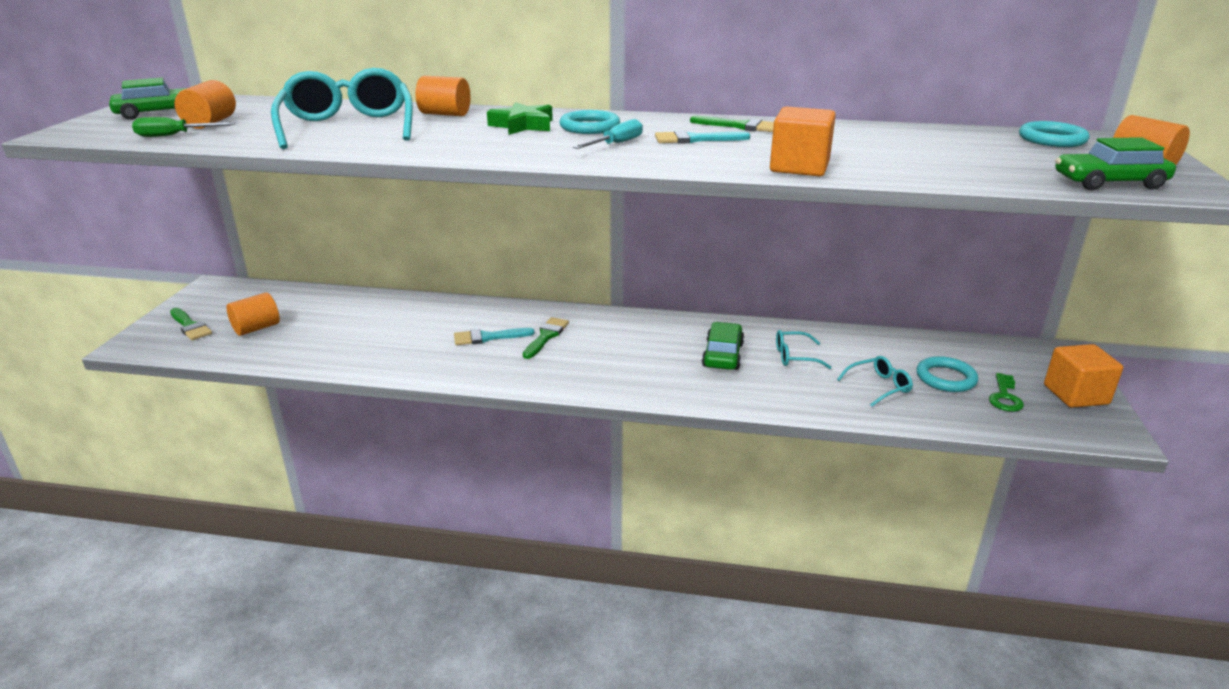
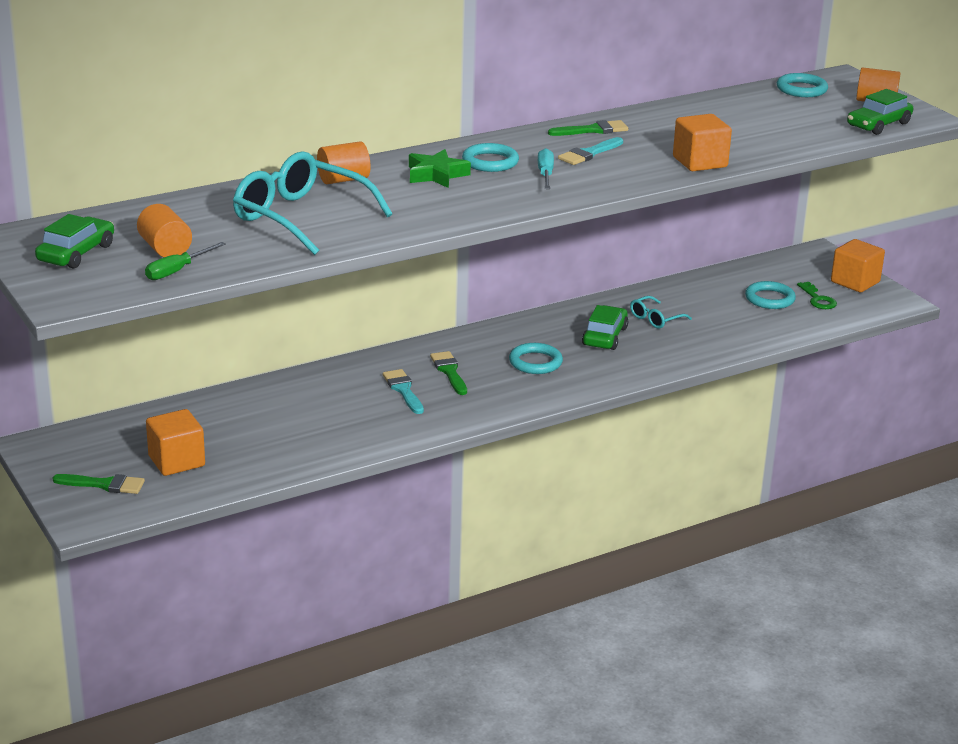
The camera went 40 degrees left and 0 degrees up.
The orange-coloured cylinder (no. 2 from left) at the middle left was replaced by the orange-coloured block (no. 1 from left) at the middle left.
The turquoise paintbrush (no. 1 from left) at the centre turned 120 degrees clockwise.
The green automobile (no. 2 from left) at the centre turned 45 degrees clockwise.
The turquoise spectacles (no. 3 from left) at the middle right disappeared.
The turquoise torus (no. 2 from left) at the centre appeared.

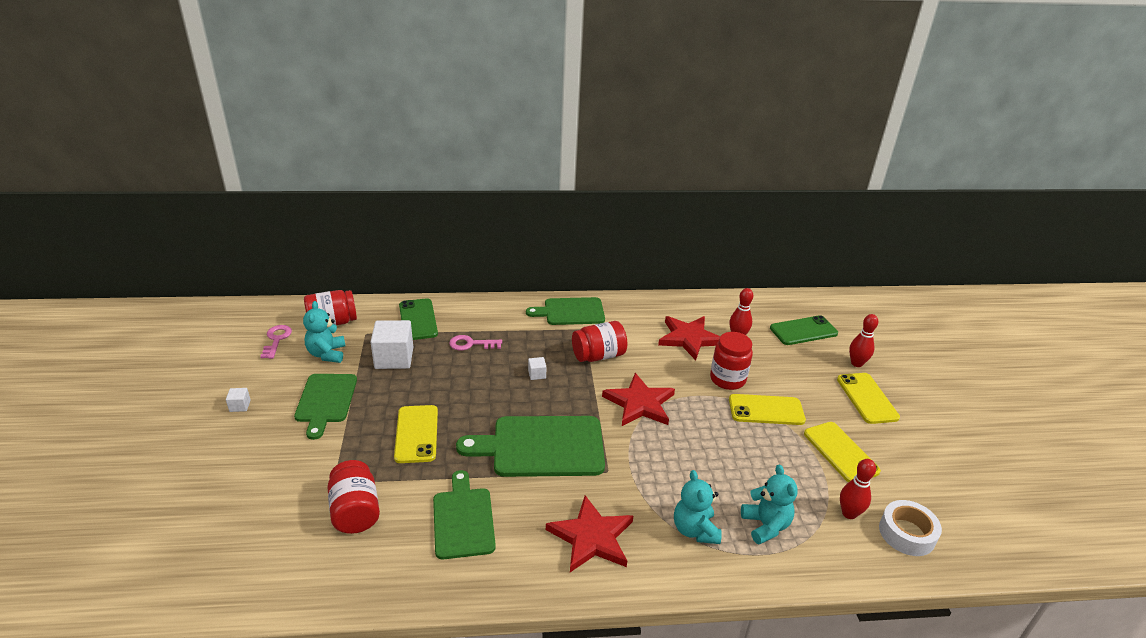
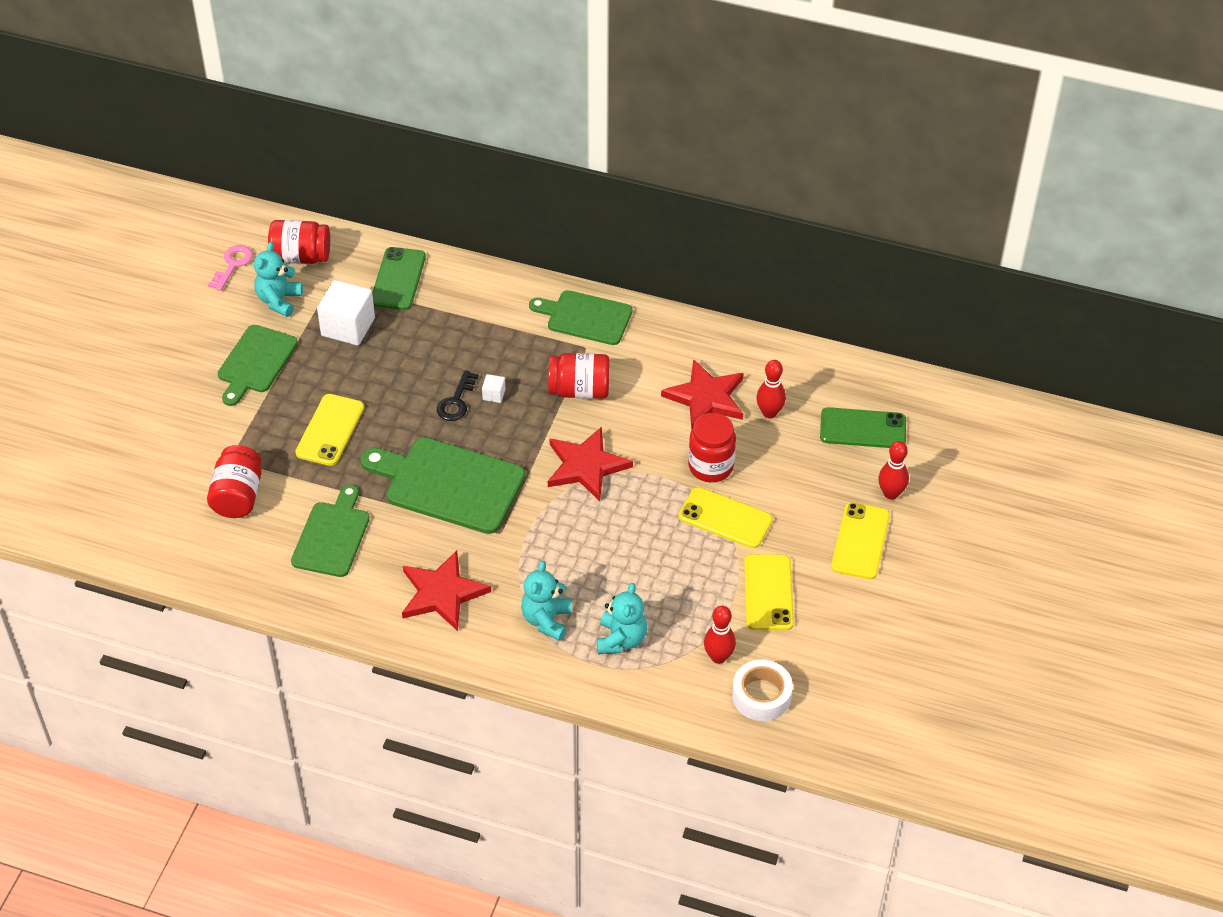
The camera went 25 degrees right and 15 degrees up.
The pure white block (no. 1 from left) at the middle left disappeared.
The rosy latchkey (no. 2 from left) at the centre disappeared.
The jet-black latchkey at the centre appeared.

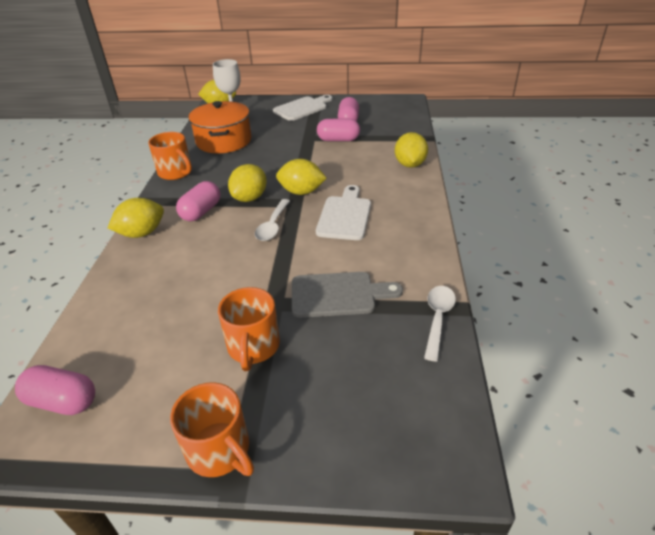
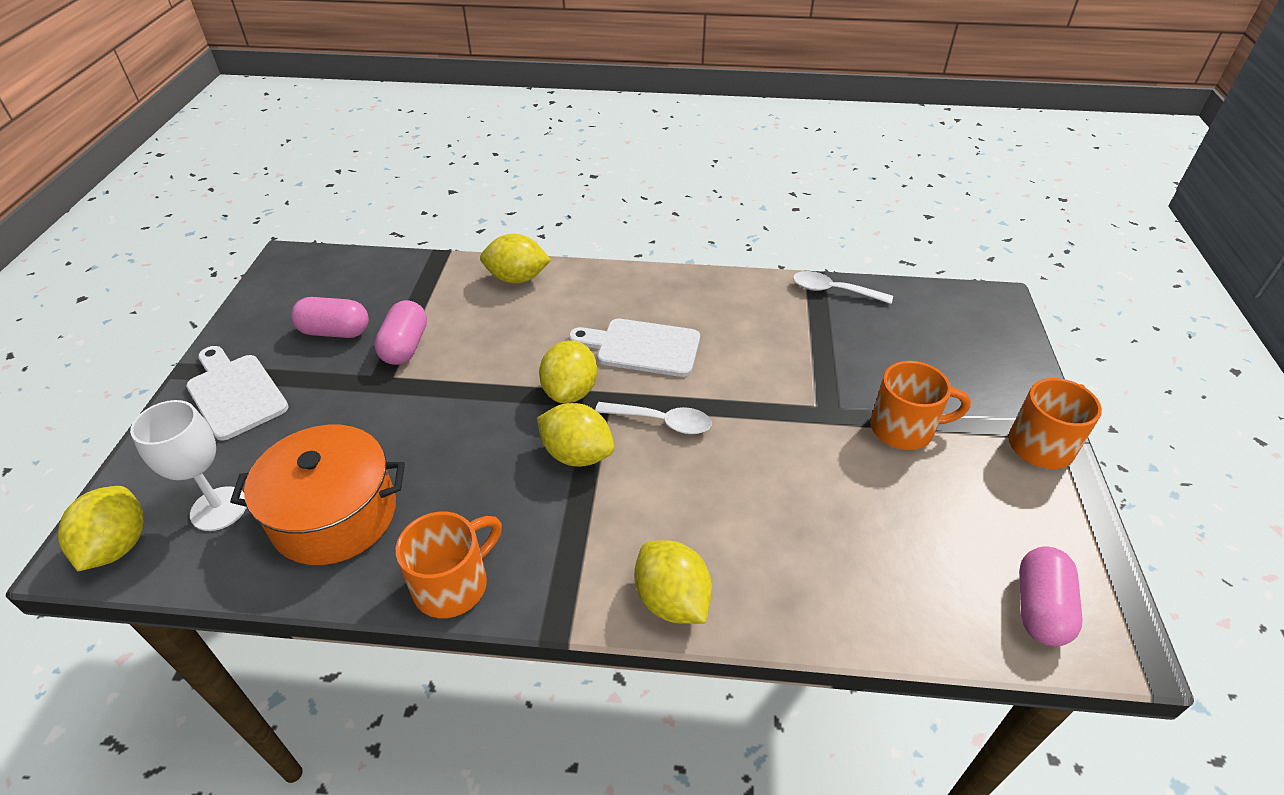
The camera went 90 degrees left and 5 degrees up.
The rosy pill (no. 2 from left) at the middle left disappeared.
The ash-grey chopping board at the centre disappeared.

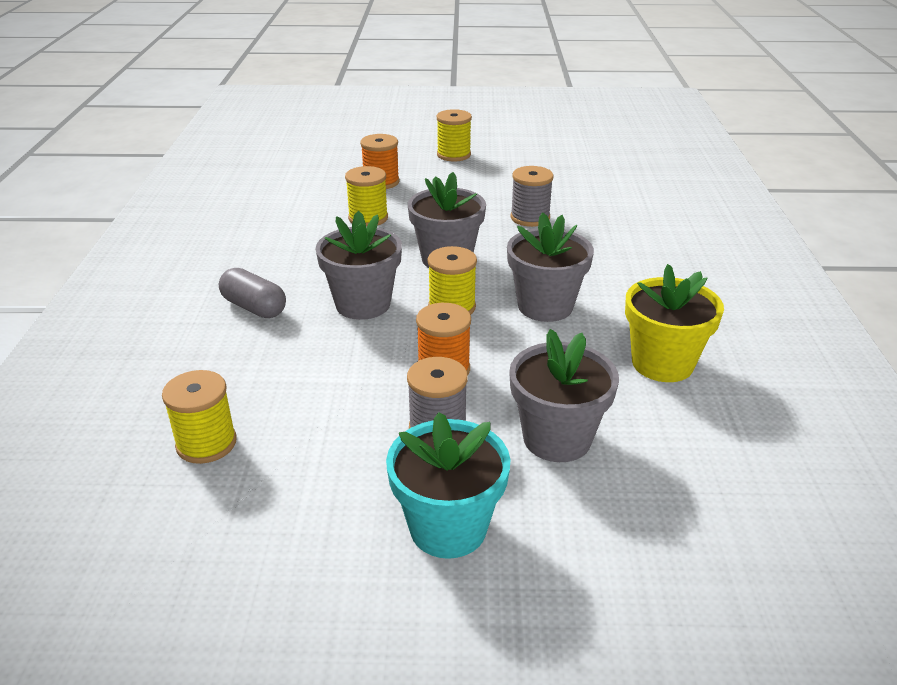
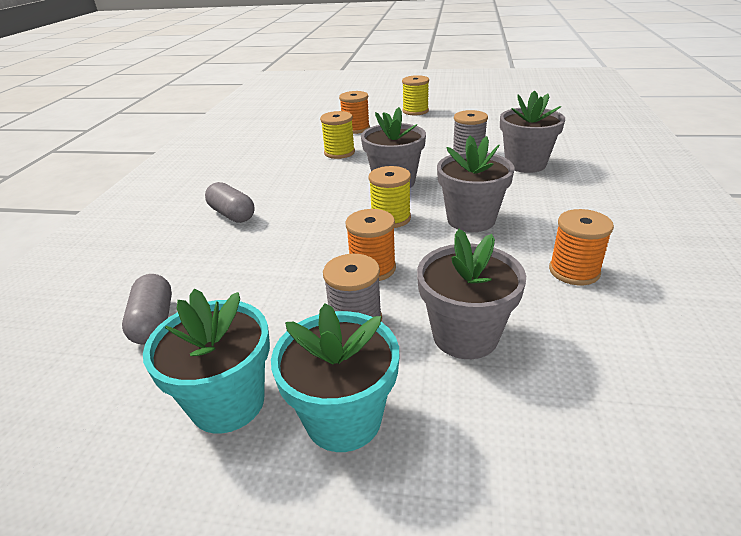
The camera went 10 degrees right and 0 degrees up.
The yellow reel of thread (no. 1 from left) at the middle left was replaced by the ash-grey pill (no. 1 from left) at the middle left.
The ash-grey potted plant (no. 1 from left in the first image) moved from the centre to the top right.
The yellow potted plant at the middle right was replaced by the orange-coloured reel of thread (no. 3 from left) at the middle right.
The turquoise potted plant (no. 1 from left) at the bottom left appeared.

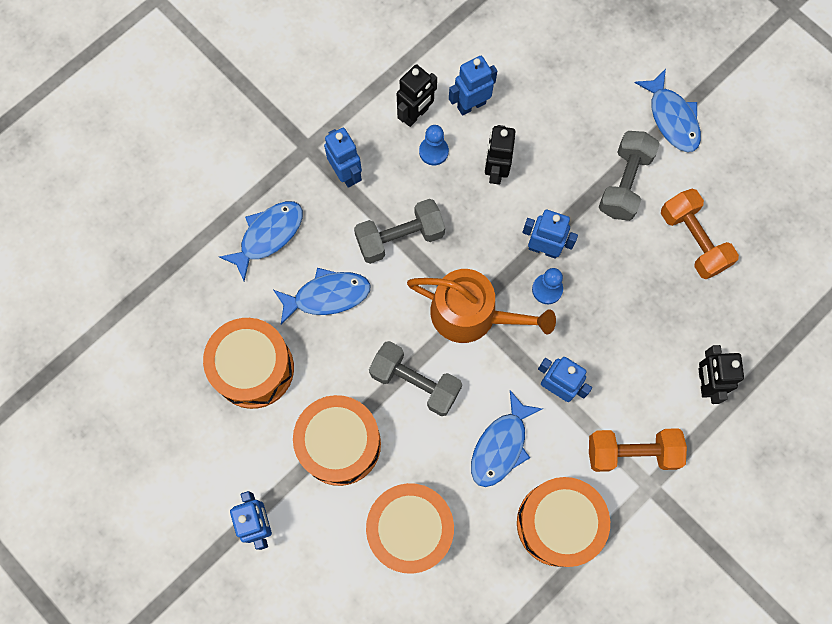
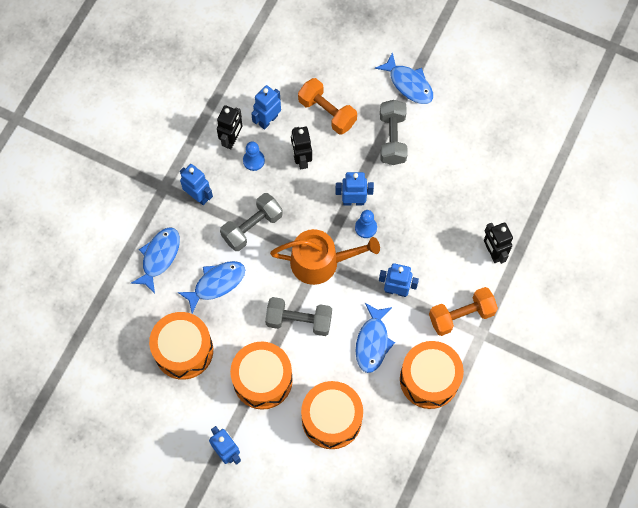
The camera went 20 degrees left and 5 degrees down.
The orange-coloured hand weight (no. 2 from left in the first image) moved from the middle right to the top centre.

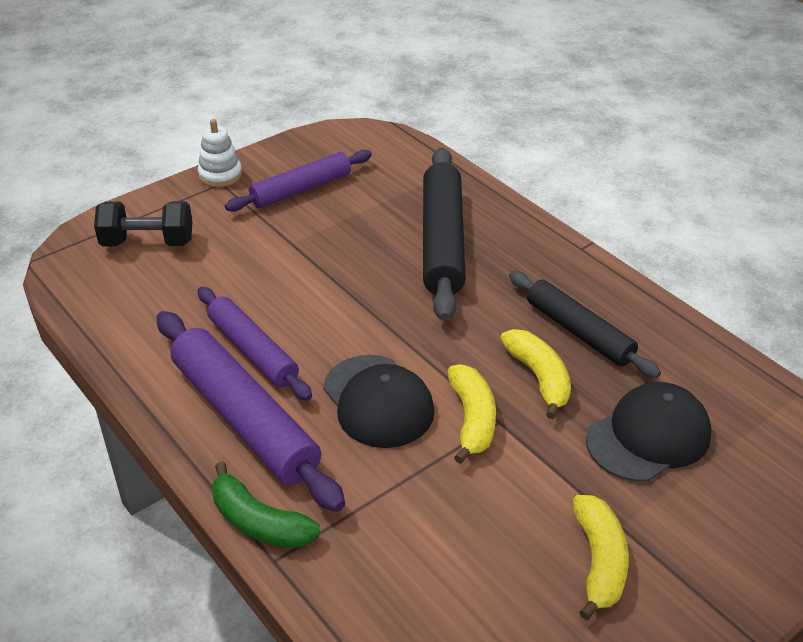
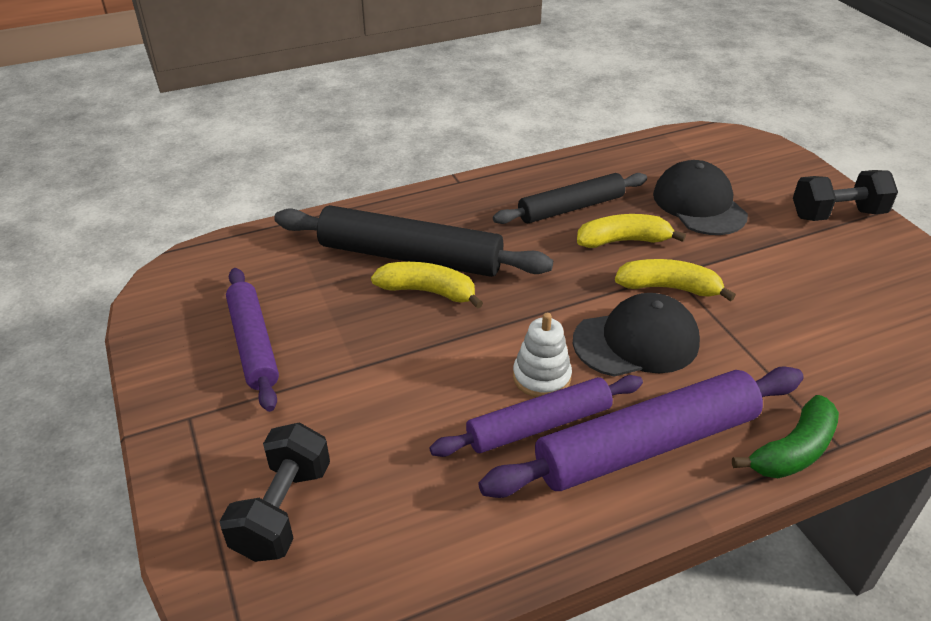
The camera went 75 degrees left and 0 degrees up.
The pure white stacking toy moved from the top left to the centre.
The yellow toy banana (no. 3 from left in the first image) moved from the bottom right to the centre.
The jet-black hand weight (no. 2 from left) at the top right appeared.

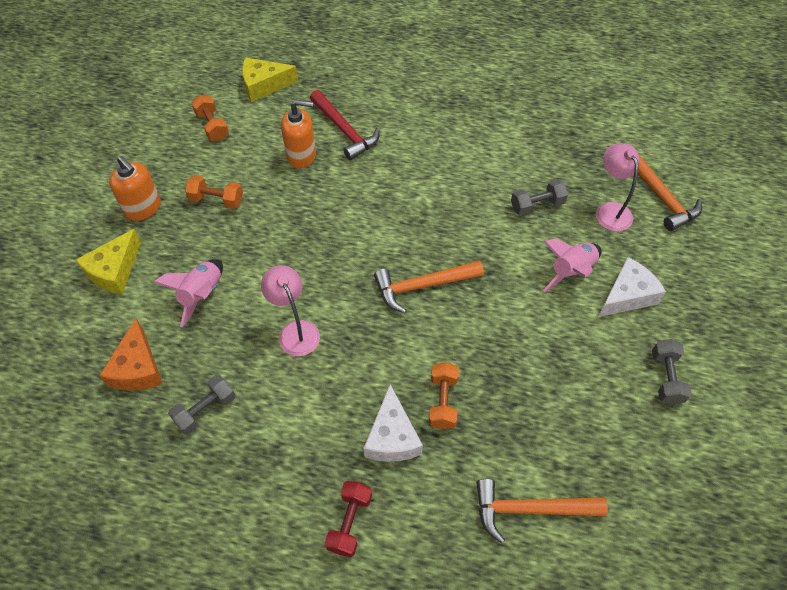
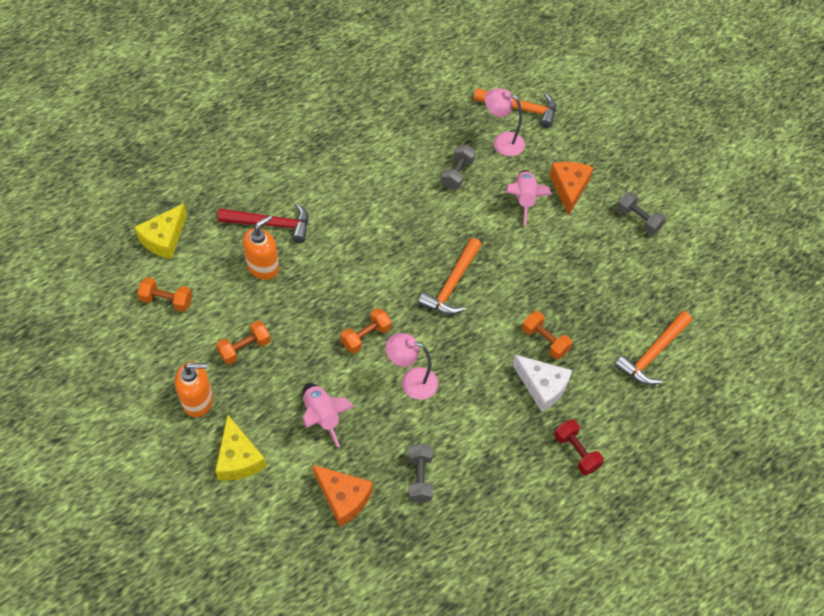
The camera went 50 degrees left and 0 degrees up.
The pure white cheese wedge (no. 2 from left) at the middle right became the orange-coloured cheese wedge (no. 2 from left) at the top right.
The orange-coloured hand weight (no. 3 from left) at the centre appeared.

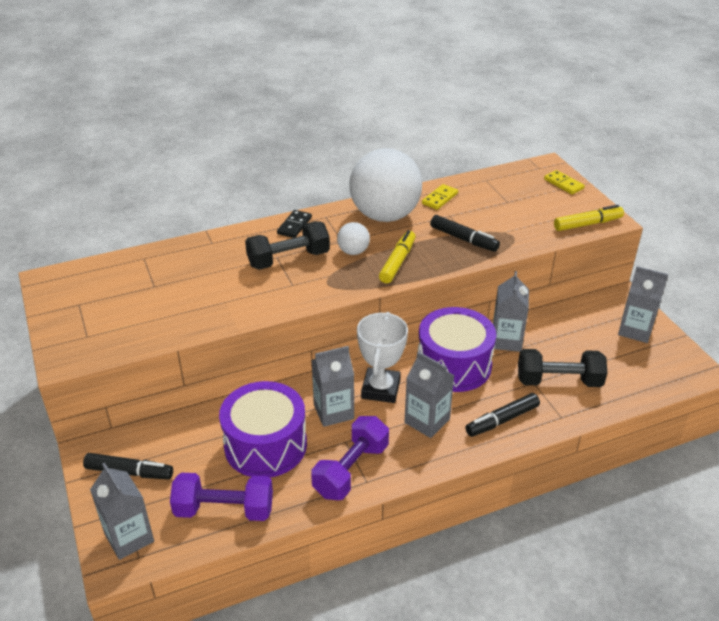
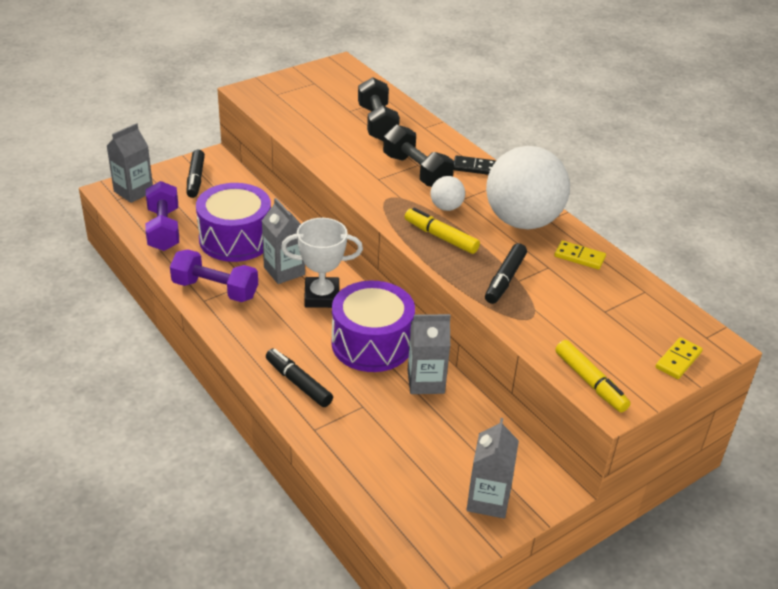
The camera went 75 degrees right and 0 degrees up.
The yellow marker (no. 1 from left) at the centre turned 150 degrees counterclockwise.
The ash-grey juice carton (no. 3 from left) at the centre disappeared.
The jet-black hand weight (no. 2 from left in the first image) moved from the middle right to the top centre.

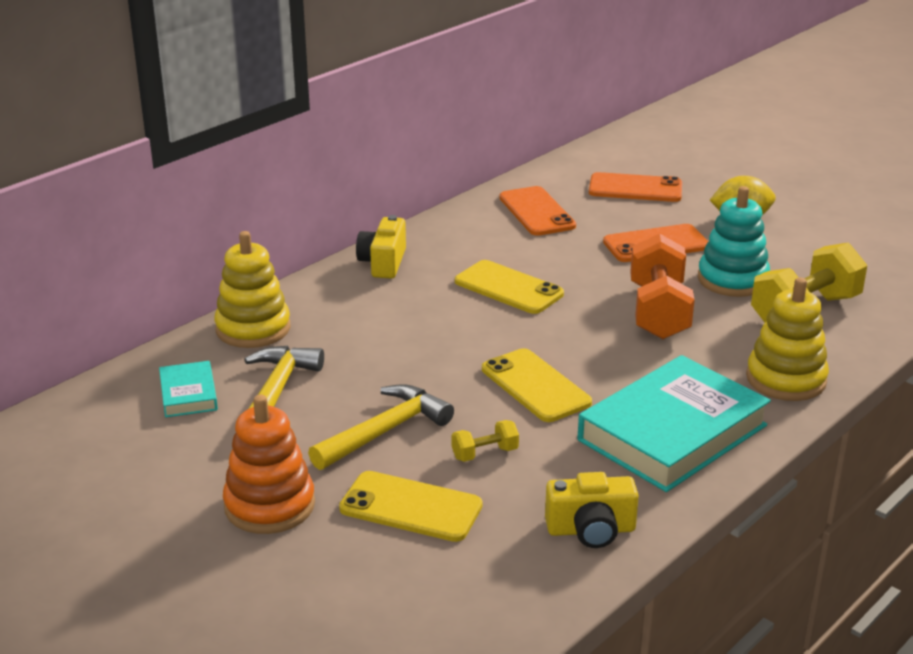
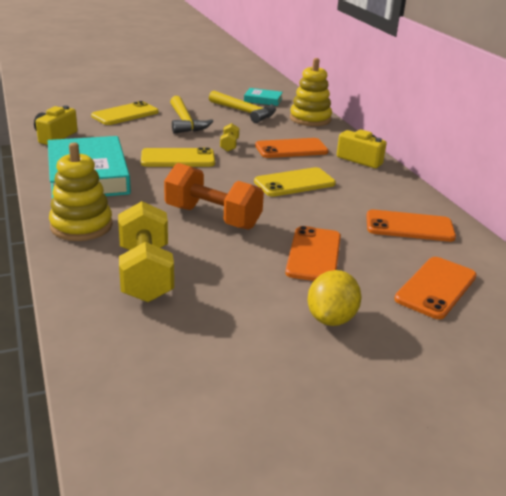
The camera went 115 degrees right and 0 degrees up.
The orange-coloured stacking toy at the bottom left disappeared.
The yellow hand weight (no. 1 from left in the first image) moved from the bottom centre to the top centre.
The turquoise stacking toy at the middle right disappeared.
The orange-coloured mobile phone (no. 1 from left) at the top centre appeared.

